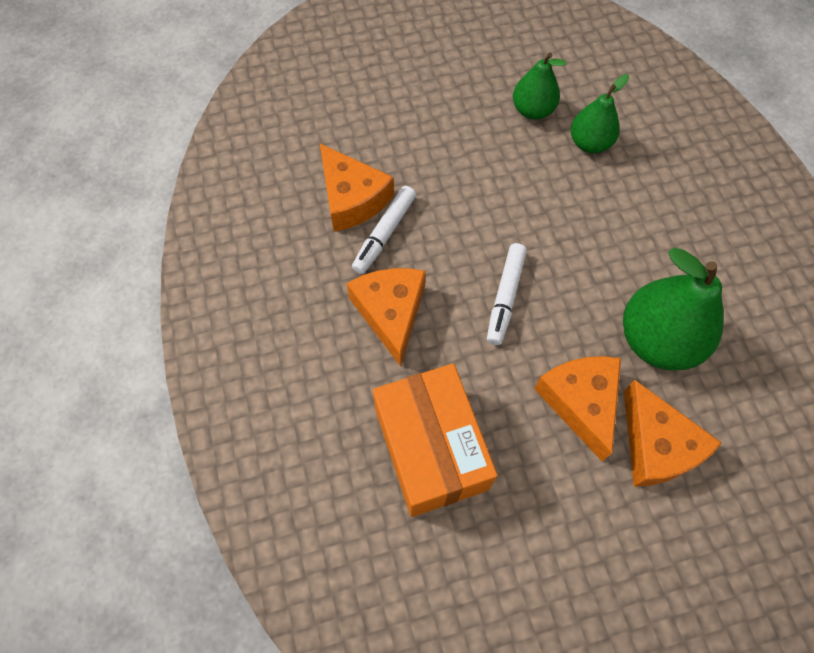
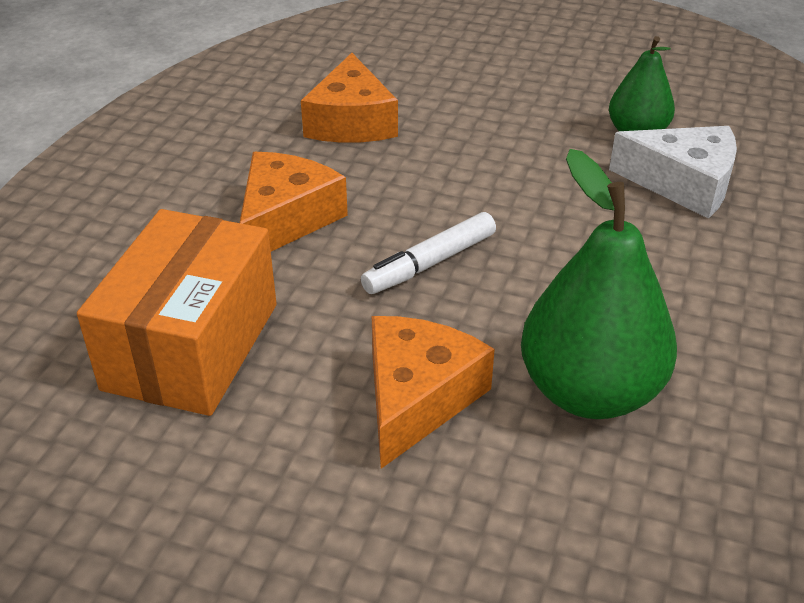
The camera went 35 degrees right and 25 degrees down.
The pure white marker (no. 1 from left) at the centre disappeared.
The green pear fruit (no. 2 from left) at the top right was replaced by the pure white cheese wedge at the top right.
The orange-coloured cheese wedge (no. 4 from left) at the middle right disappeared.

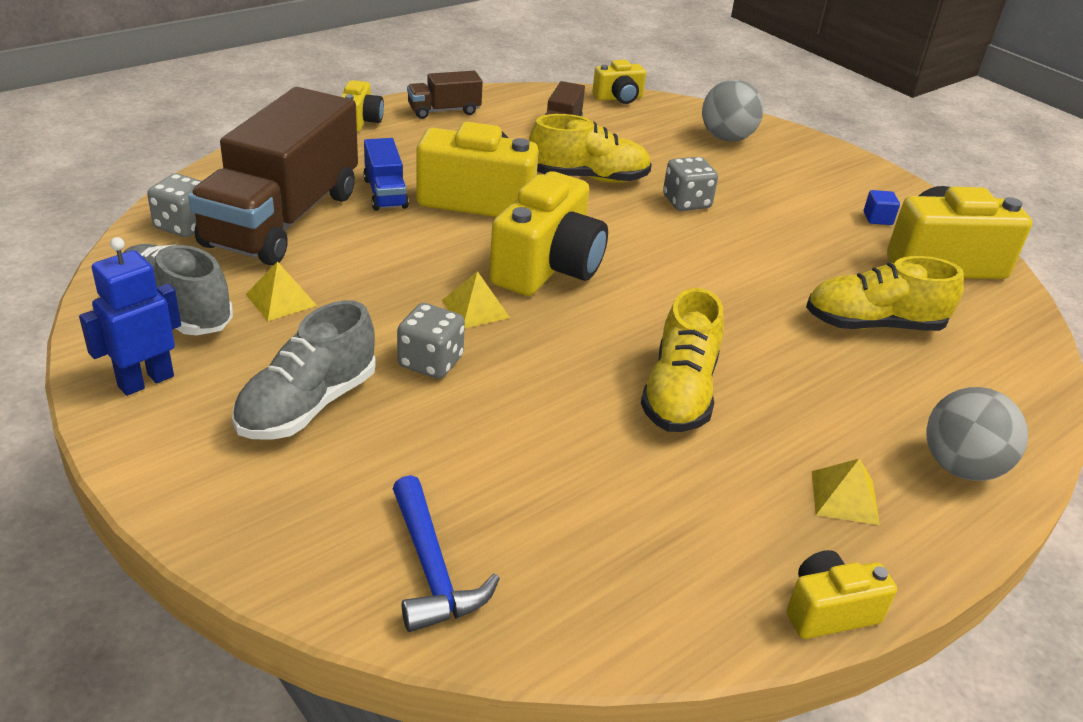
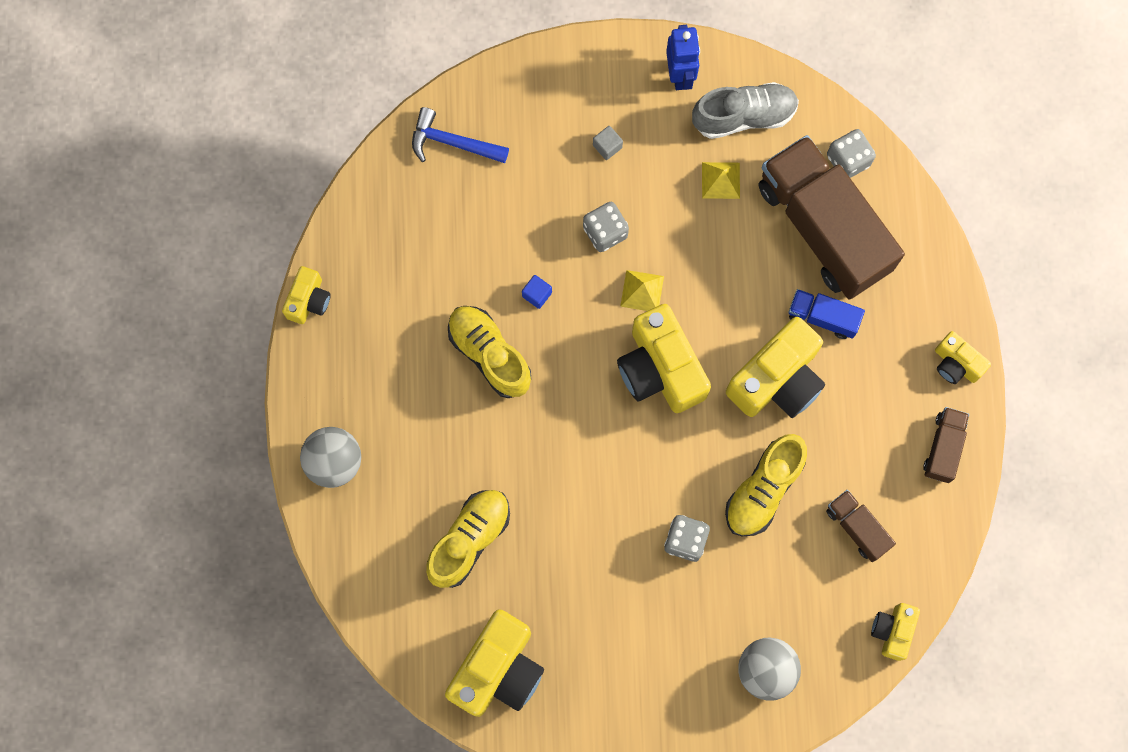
The camera went 130 degrees right and 40 degrees up.
The ash-grey shoe (no. 2 from left) at the middle left was replaced by the ash-grey block at the top centre.
The yellow pyramid shape (no. 3 from left) at the bottom right disappeared.
The cobalt block moved from the top right to the centre.

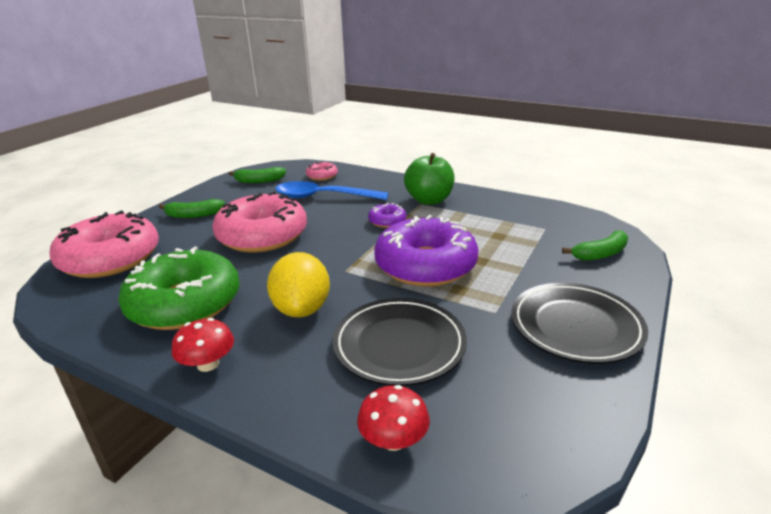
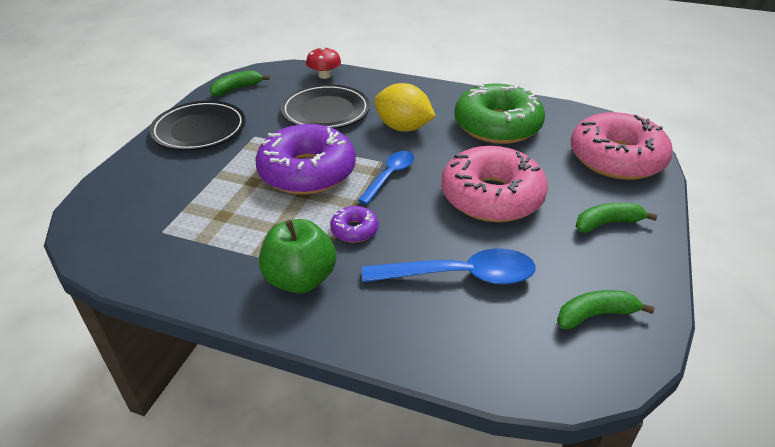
The camera went 170 degrees right and 10 degrees up.
The red toadstool (no. 1 from left) at the bottom left disappeared.
The yellow lemon at the centre turned 45 degrees counterclockwise.
The rosy donut (no. 3 from left) at the top centre disappeared.
The green toy banana (no. 3 from left in the first image) moved from the middle right to the top left.
The cobalt teaspoon (no. 1 from left) at the centre appeared.

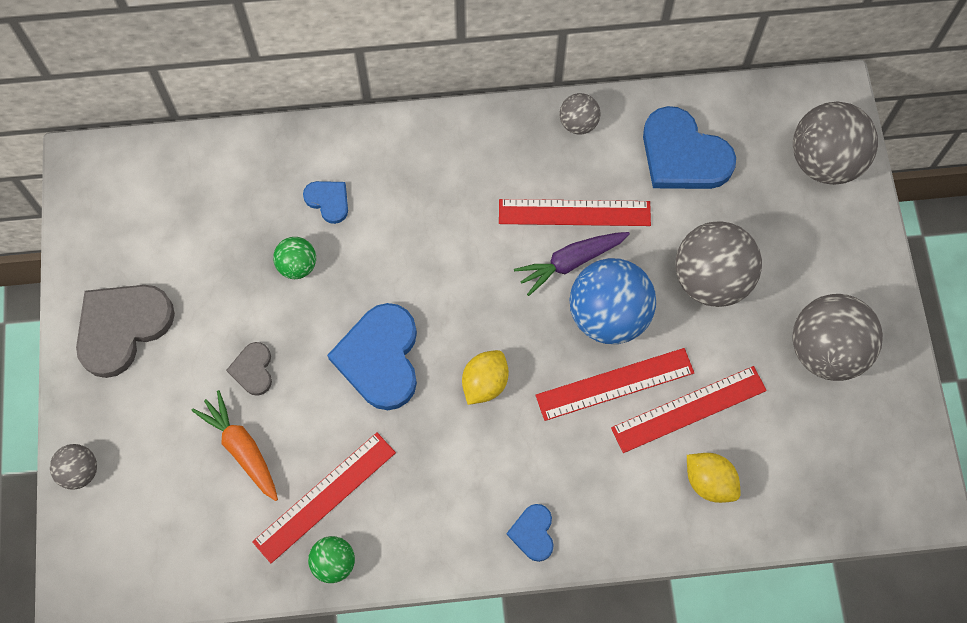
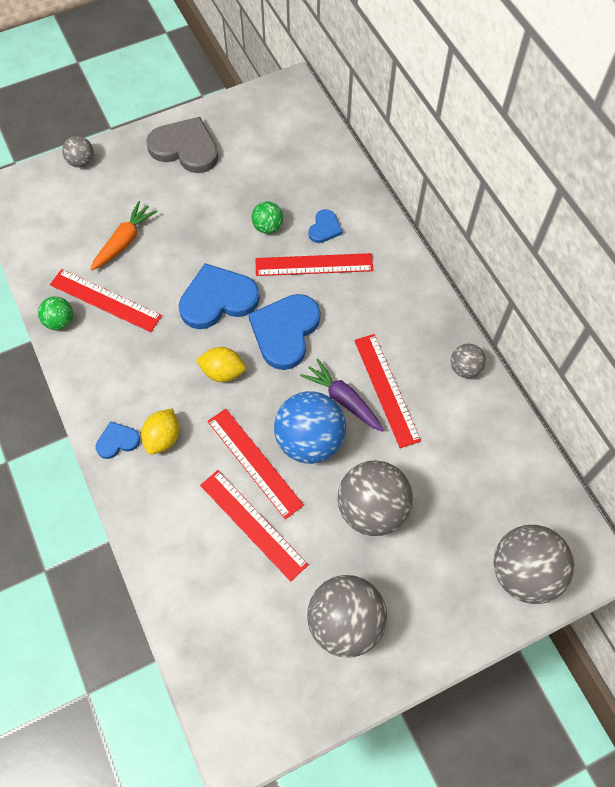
The camera went 70 degrees right and 5 degrees down.
The ash-grey heart shape (no. 2 from left) at the middle left disappeared.
The cobalt heart shape (no. 4 from left in the first image) moved from the top right to the centre.
The yellow lemon (no. 2 from left in the first image) moved from the bottom right to the middle left.
The red ruler (no. 4 from left) at the centre appeared.

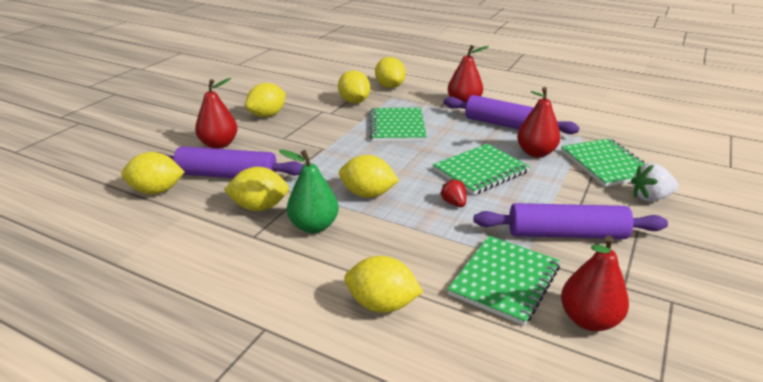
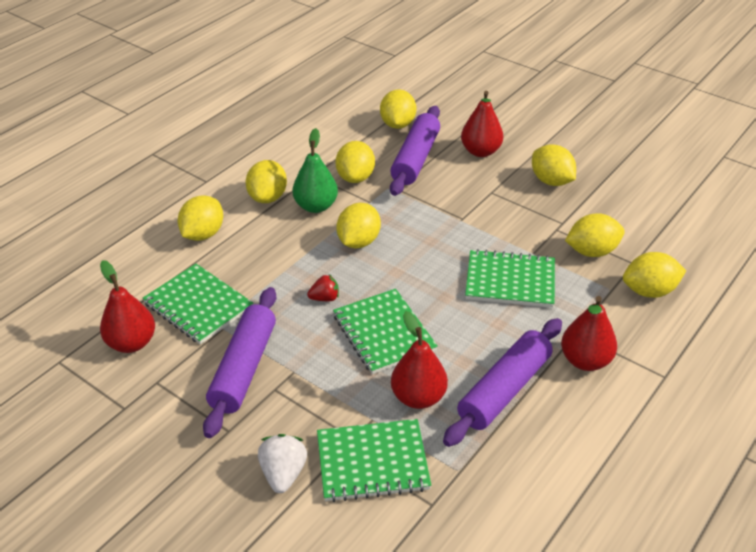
The camera went 100 degrees right and 10 degrees up.
The yellow lemon (no. 2 from left) at the top centre appeared.

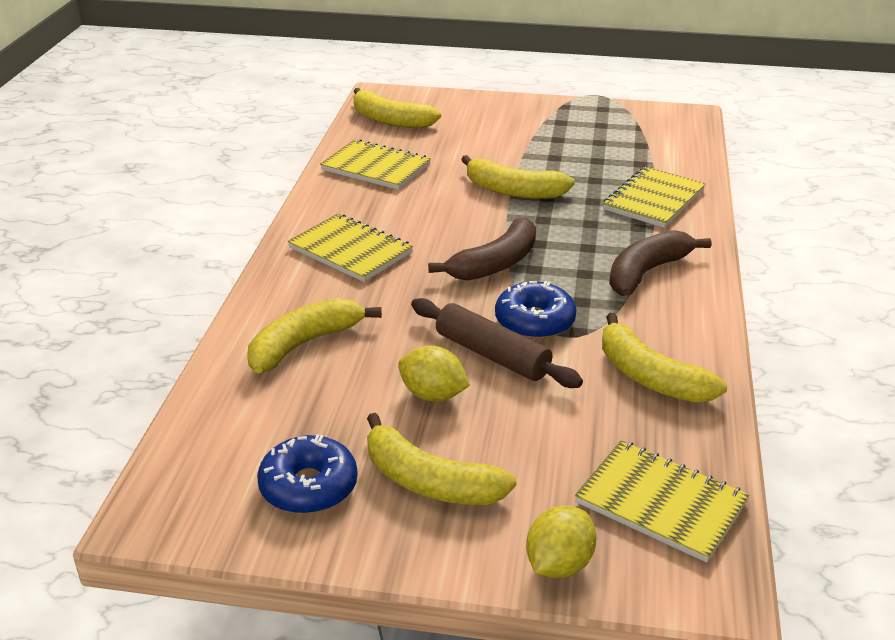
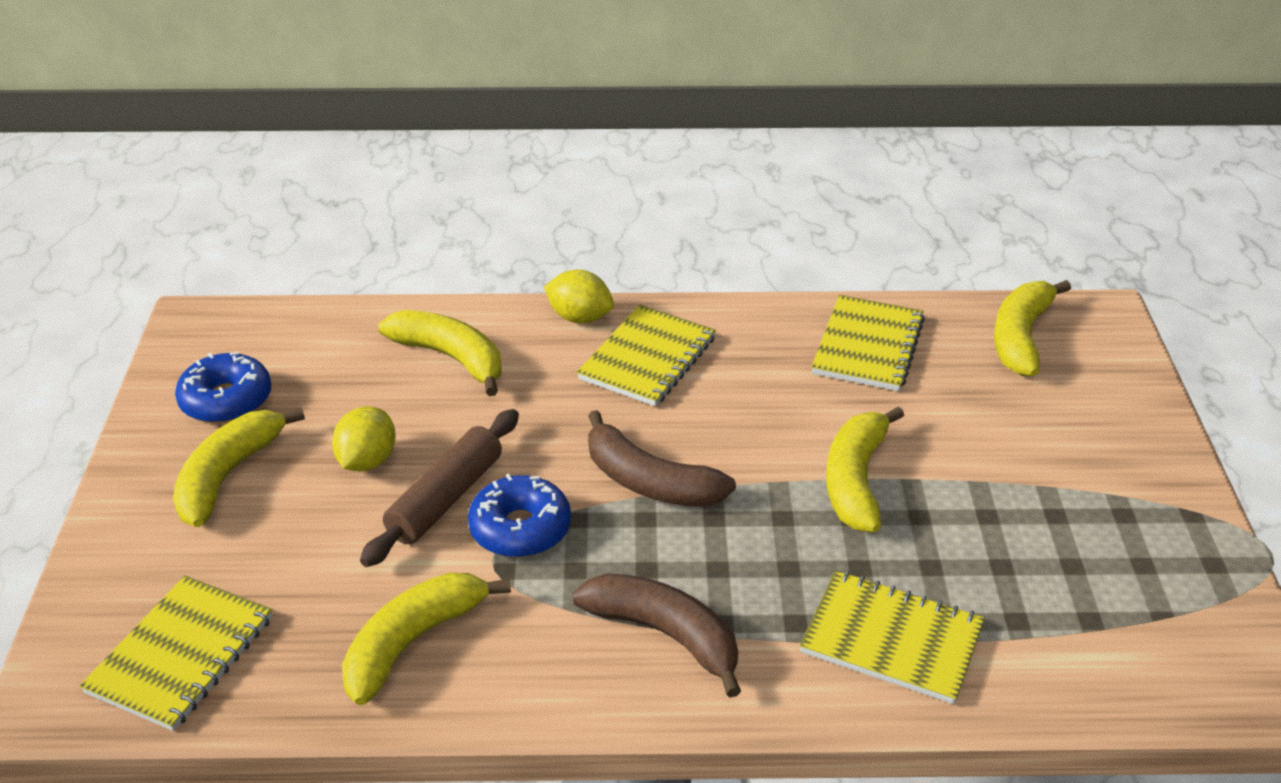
The camera went 80 degrees right and 5 degrees up.
The yellow lemon (no. 2 from left) moved from the bottom centre to the centre.

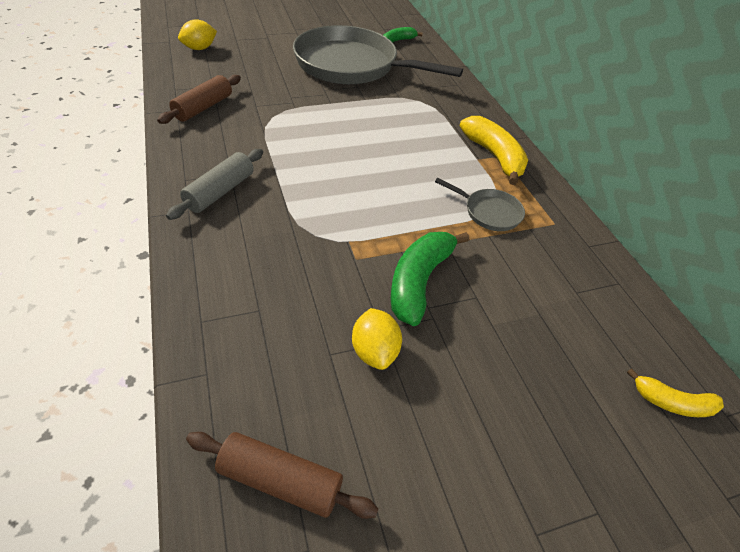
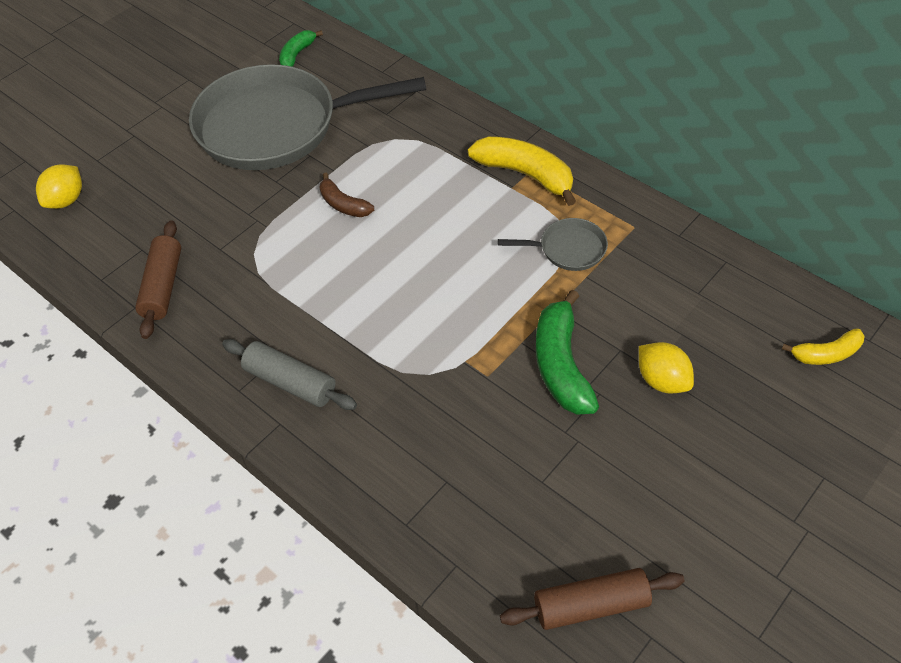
The camera went 25 degrees left and 5 degrees up.
The ash-grey dough roller at the middle left turned 60 degrees counterclockwise.
The yellow lemon (no. 2 from left) moved from the centre to the middle right.
The dark brown toy banana at the top centre appeared.

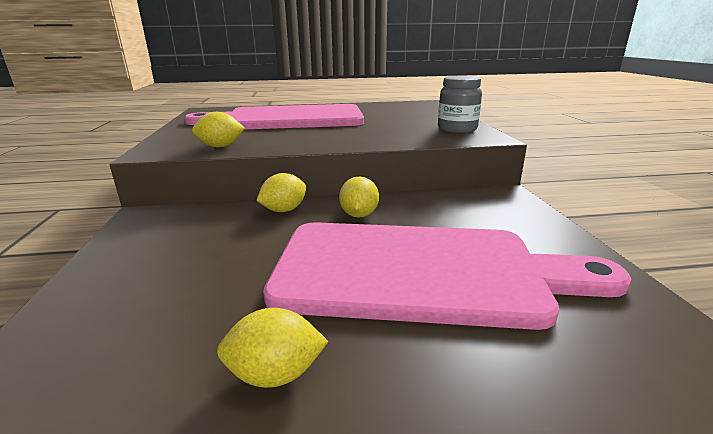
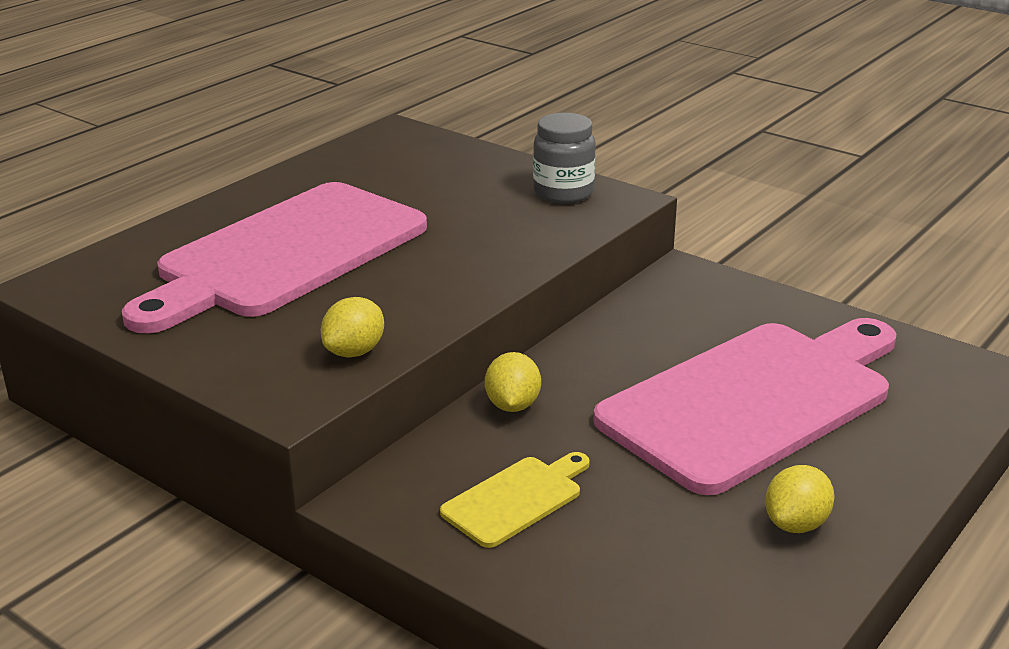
The camera went 45 degrees left and 5 degrees up.
The yellow lemon (no. 4 from left) at the centre disappeared.
The yellow chopping board at the bottom centre appeared.

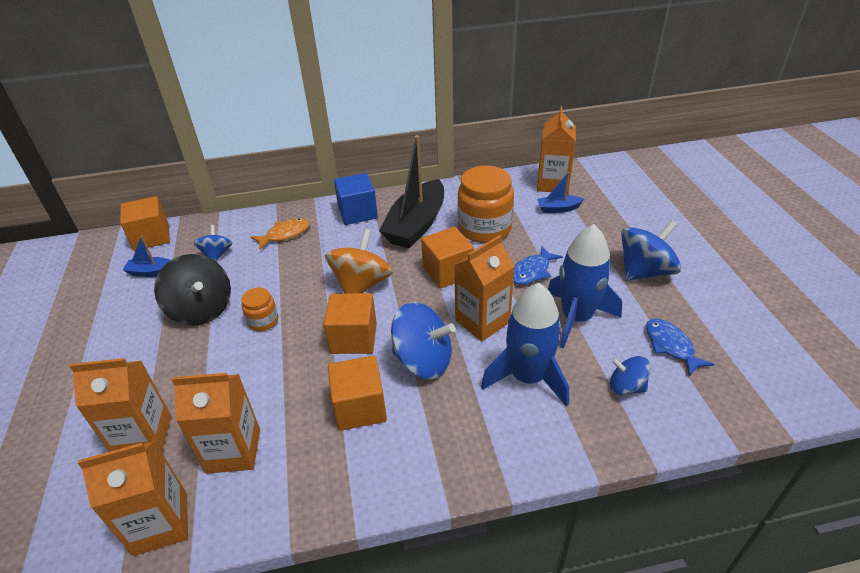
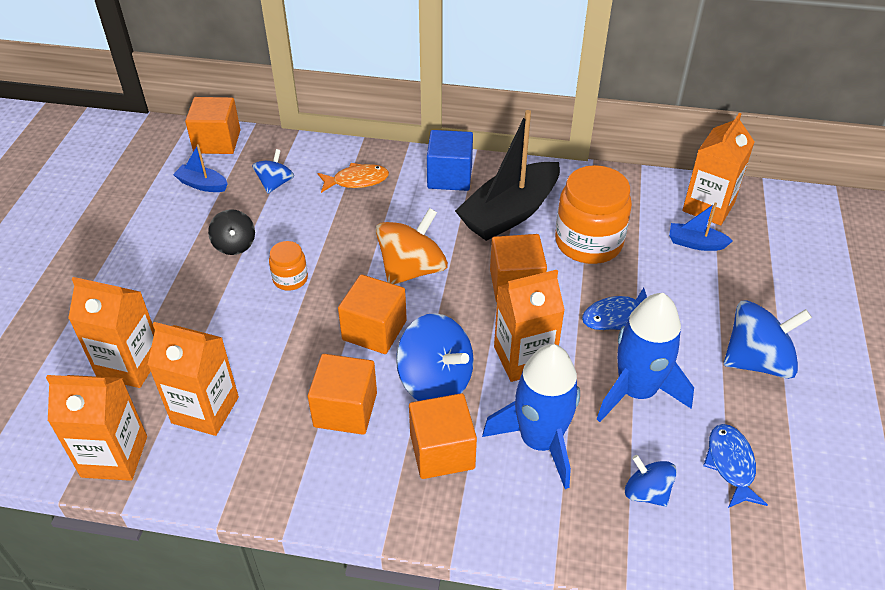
The camera went 20 degrees right and 5 degrees up.
The jet-black whirligig at the middle left changed to 0.57 times the size.
The orange-coloured block (no. 4 from left) at the bottom centre appeared.

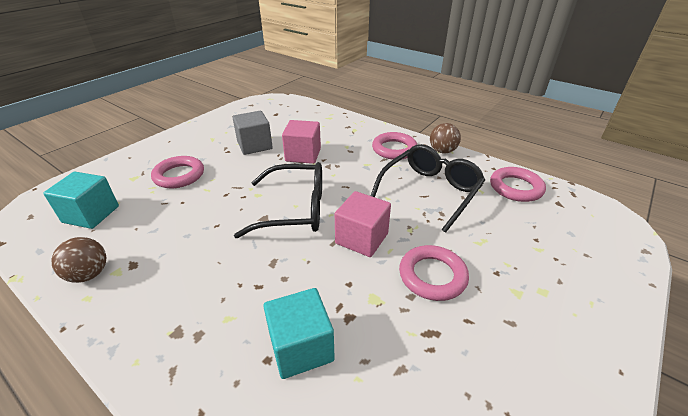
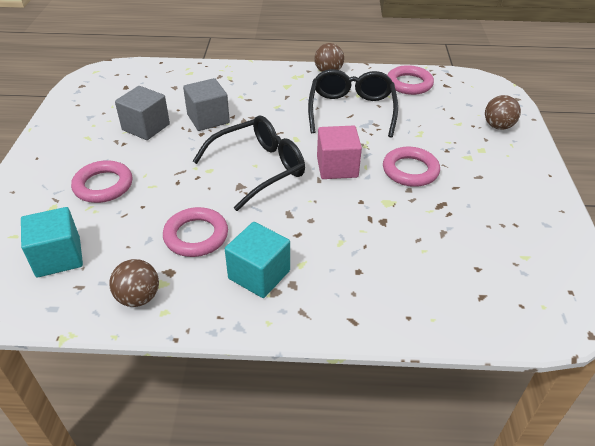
The camera went 35 degrees left and 5 degrees up.
The turquoise block (no. 2 from left) moved from the bottom centre to the centre.
The rosy block (no. 1 from left) at the centre became the ash-grey block (no. 2 from left) at the top centre.
The rosy torus (no. 2 from left) moved from the centre to the middle left.
The dark brown ball (no. 3 from left) at the top right appeared.

